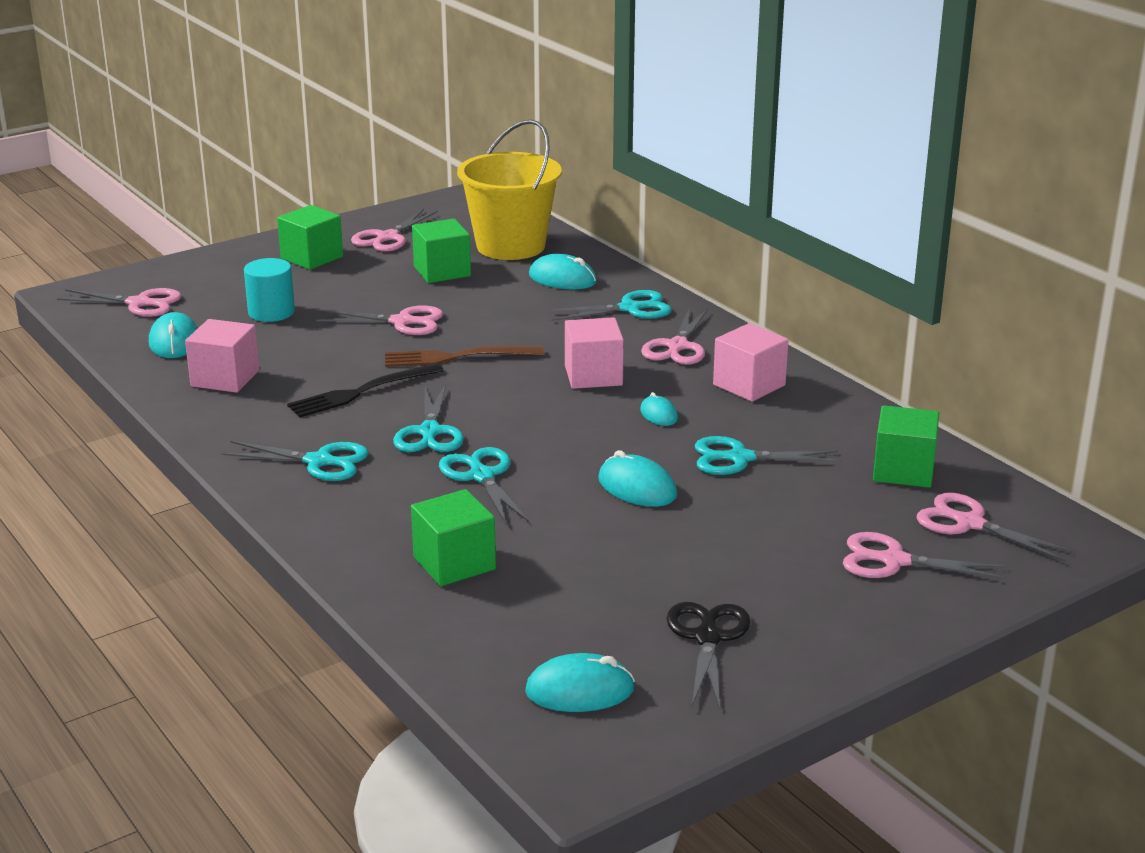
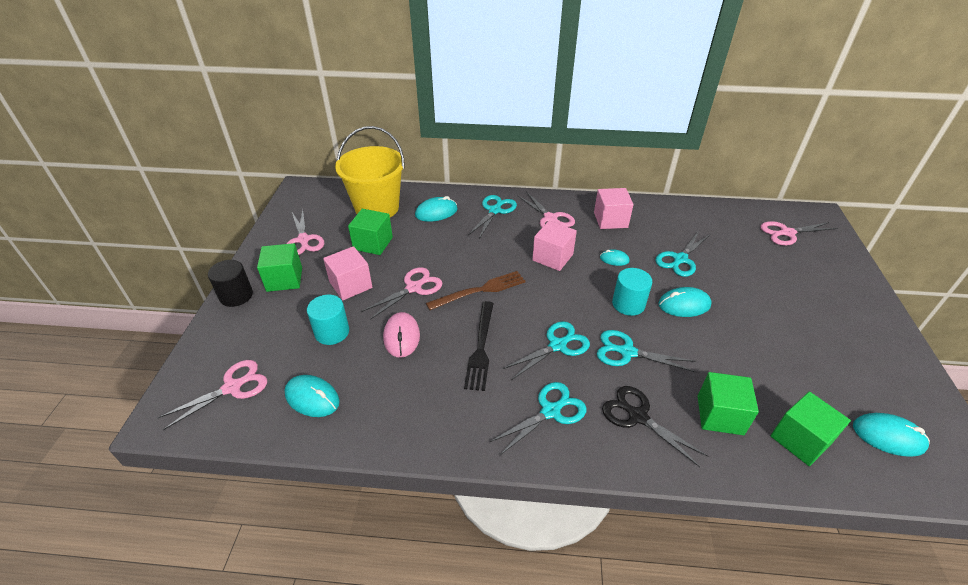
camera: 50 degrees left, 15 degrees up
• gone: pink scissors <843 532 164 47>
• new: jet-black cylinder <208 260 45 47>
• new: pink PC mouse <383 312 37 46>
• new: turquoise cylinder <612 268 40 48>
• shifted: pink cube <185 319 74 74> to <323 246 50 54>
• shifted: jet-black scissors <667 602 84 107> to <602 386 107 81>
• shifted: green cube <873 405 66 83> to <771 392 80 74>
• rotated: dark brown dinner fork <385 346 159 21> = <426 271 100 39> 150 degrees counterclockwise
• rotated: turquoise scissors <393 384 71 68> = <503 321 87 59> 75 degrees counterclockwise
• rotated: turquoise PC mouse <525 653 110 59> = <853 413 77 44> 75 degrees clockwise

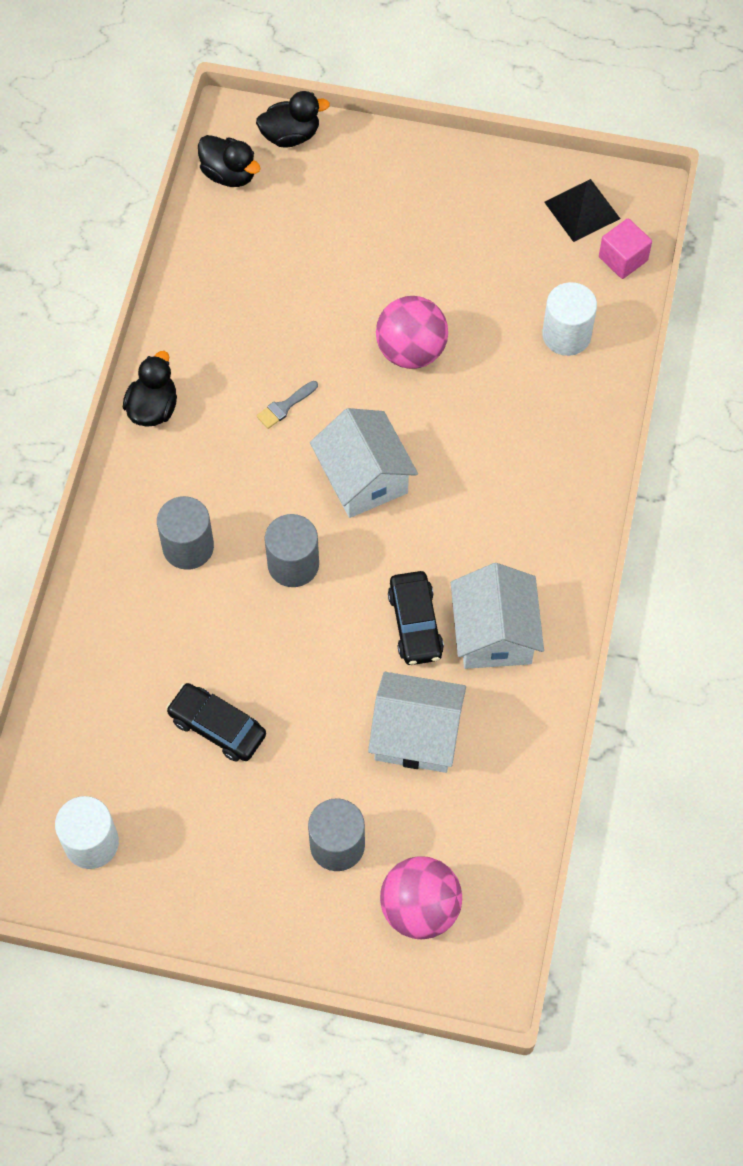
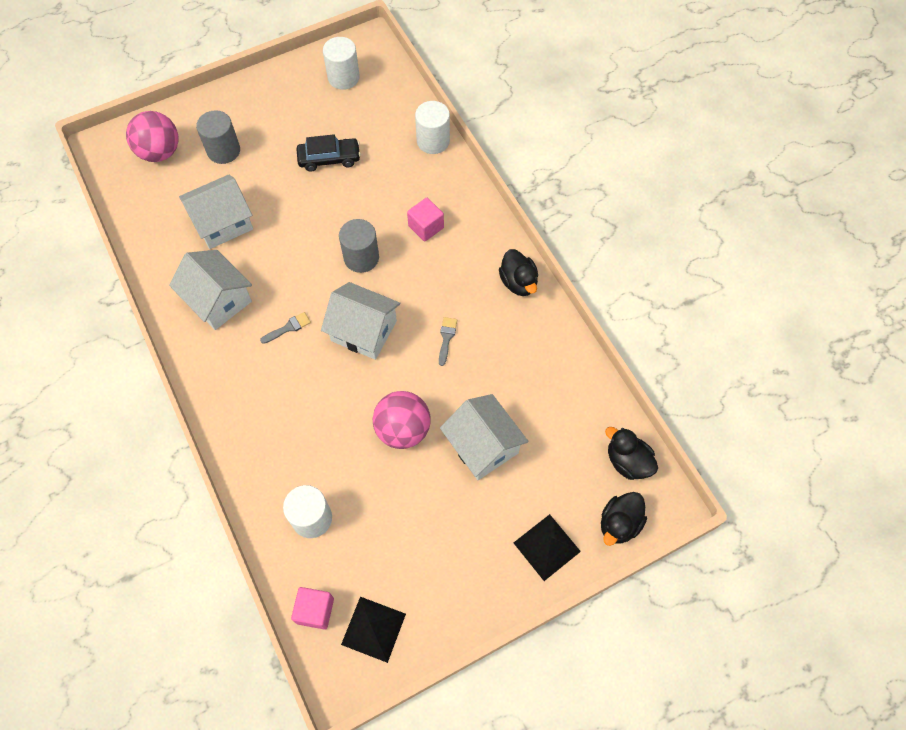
camera: 140 degrees right, 0 degrees up
• gone: jet-black automobile <388 571 56 94>
• new: grey brush <260 312 51 32>
• new: snow-white cylinder <415 101 35 53>
• new: snow-white house <440 394 89 86>
• new: jet-black solid pyramid <514 514 67 67>
• swapped: grey cylinder <157 496 57 74> to pink cube <407 198 37 44>
• rotated: jet-black duck <198 135 63 52> = <605 427 53 53> 45 degrees clockwise

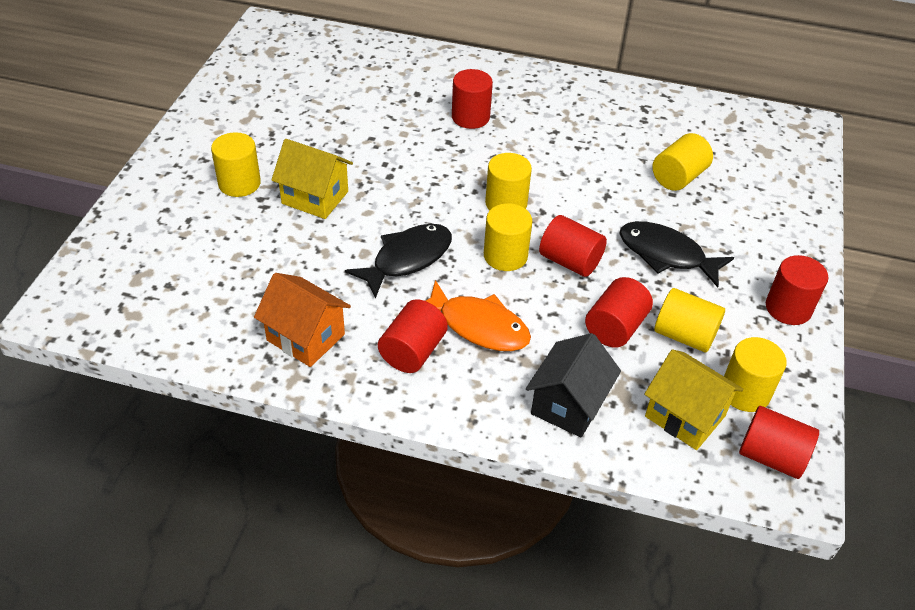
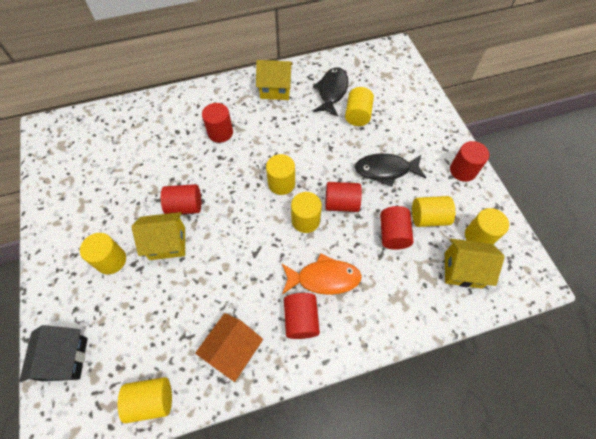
camera: 30 degrees left, 15 degrees up
• new: yellow cylinder <118 377 54 46>
• new: yellow house <256 60 37 40>
• shifted: jet-black fish figure <345 224 107 75> to <313 68 36 48>
• shifted: jet-black house <526 333 95 105> to <19 325 69 57>
• shifted: crimson cylinder <739 406 80 73> to <161 184 40 30>
• rotated: bright orange house <254 273 97 94> = <195 313 68 69> 60 degrees counterclockwise

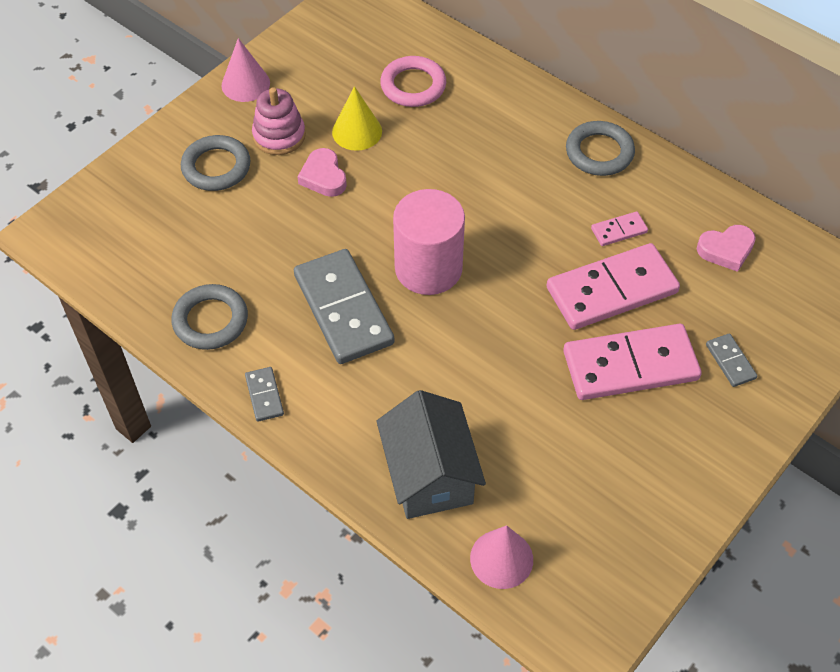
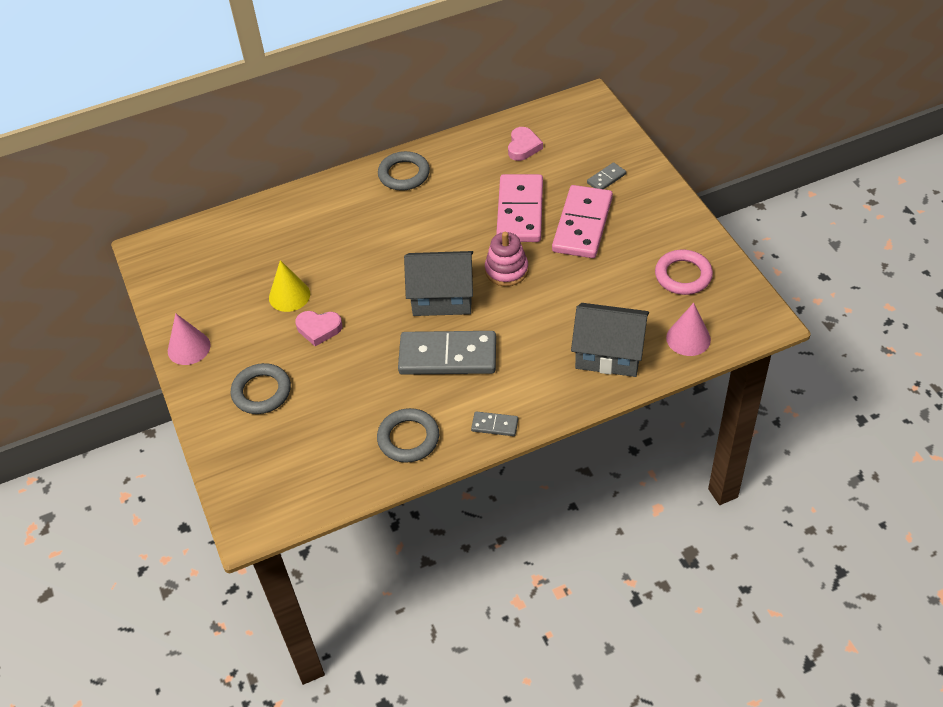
camera: 60 degrees left, 5 degrees down
• gone: pink domino piece <591 211 57 35>
• shifted: pink ring stacker <252 87 54 68> to <485 232 43 54>
• shifted: pink hoop <380 56 66 51> to <655 250 58 45>
• swapped: pink cylinder <393 189 72 106> to grey house <404 251 69 65>
• rotated: grey domino piece <706 333 51 54> = <587 162 39 27> 45 degrees counterclockwise

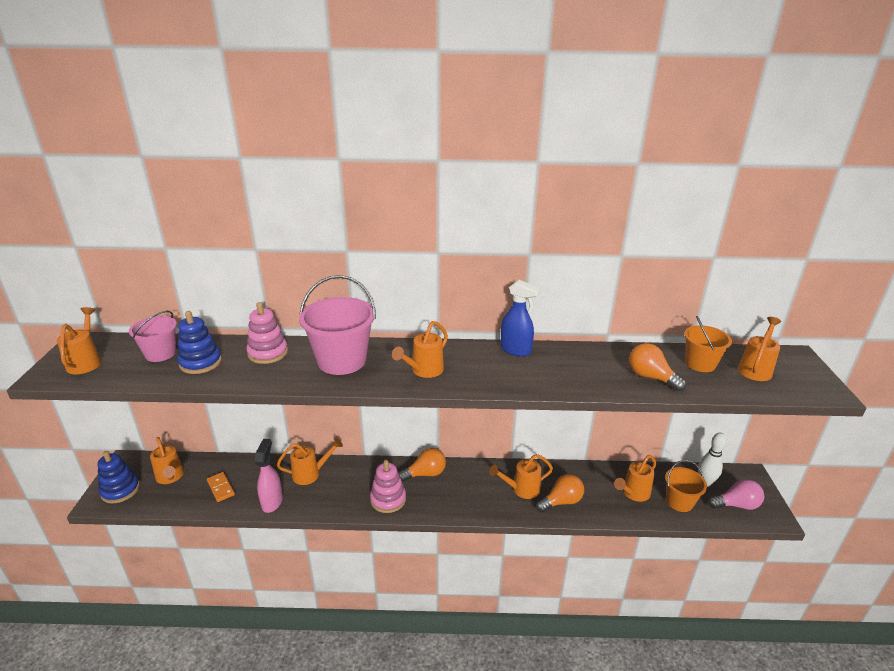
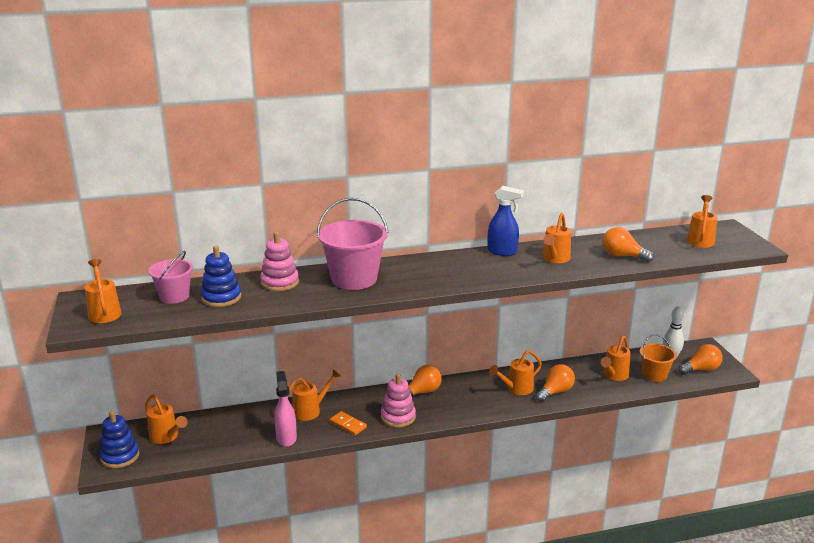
camera: 15 degrees left, 5 degrees down
• gone: bright orange pail <684 316 48 56>
• shifted: bright orange domino piece <207 472 28 30> to <330 411 37 24>
• shifted: bright orange sprinkling can <392 321 56 57> to <542 213 29 50>
• repainted: pink light bulb <708 479 56 31> to bright orange light bulb <678 344 45 31>

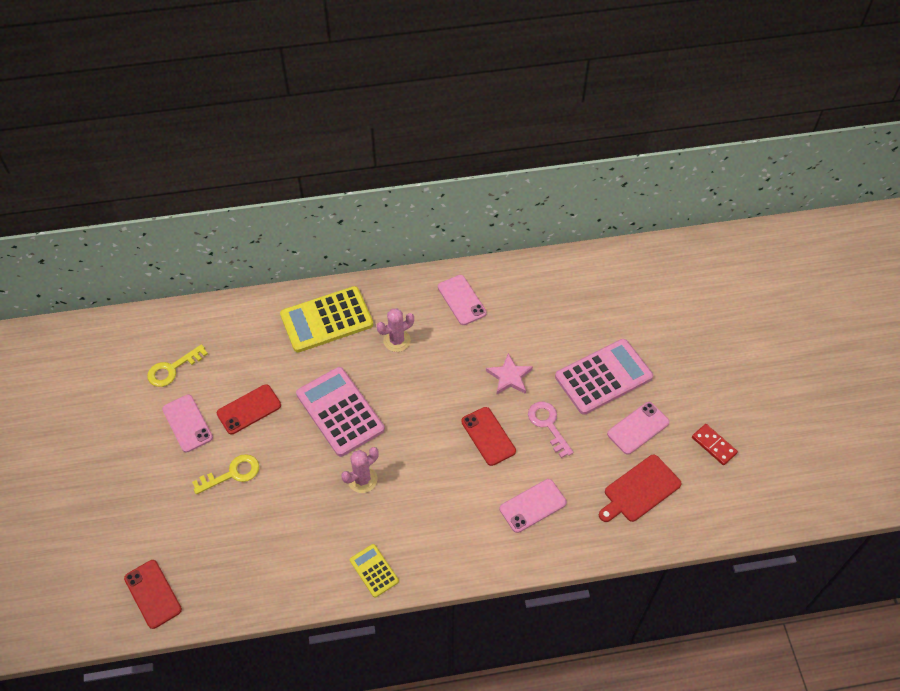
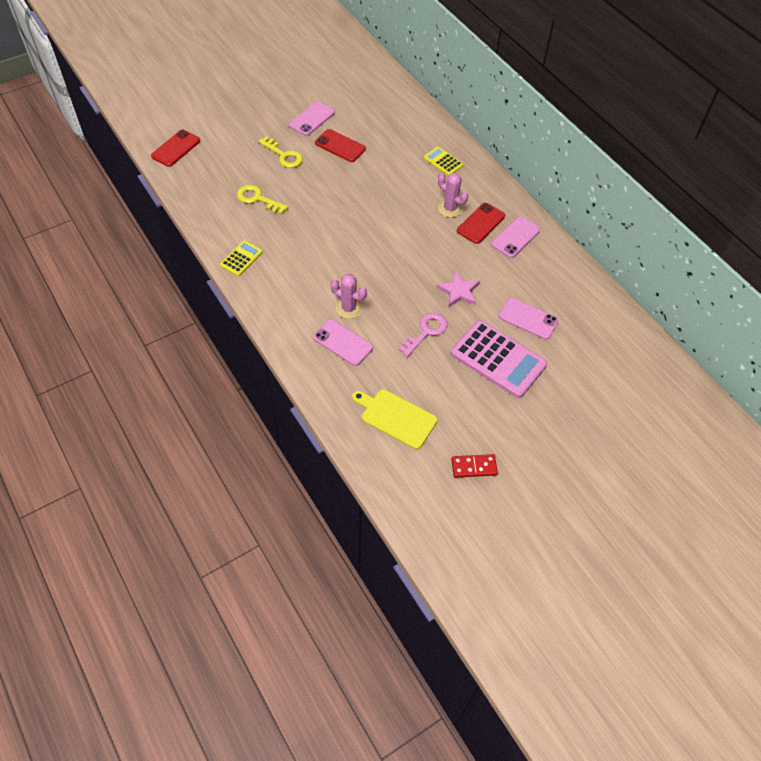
camera: 65 degrees right, 0 degrees up
• gone: pink pocket calculator <296 367 89 90>
• shifted: yellow key <147 344 61 43> to <237 185 51 29>
• shifted: pink saguaro cactus <341 447 37 46> to <331 274 36 45>
• shifted: crimson phone <461 407 55 59> to <457 203 48 41>
• shifted: pink phone <607 402 63 53> to <498 298 61 42>
• repainted: crimson cutting board <599 455 83 67> to yellow cutting board <352 389 85 60>
• rotated: crimson domino piece <692 424 46 41> = <451 454 47 24> 60 degrees clockwise
• scaled: yellow pocket calculator <280 286 93 66> = <423 147 41 29> x0.51

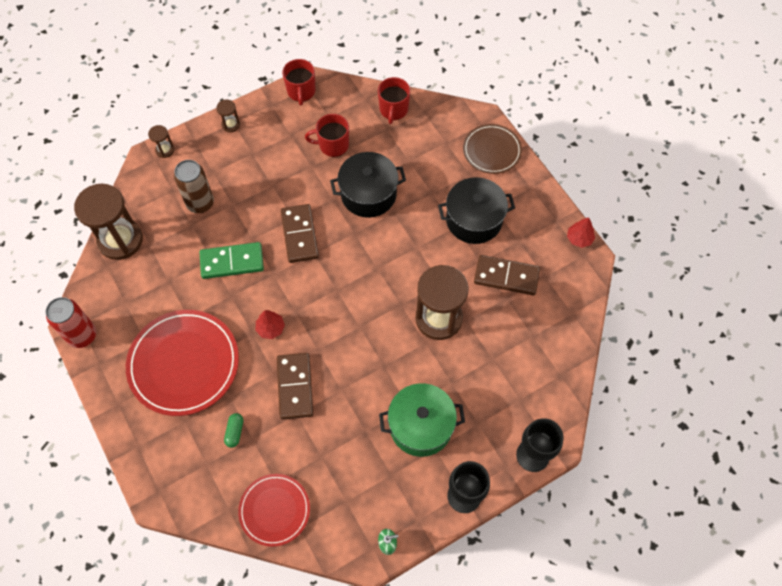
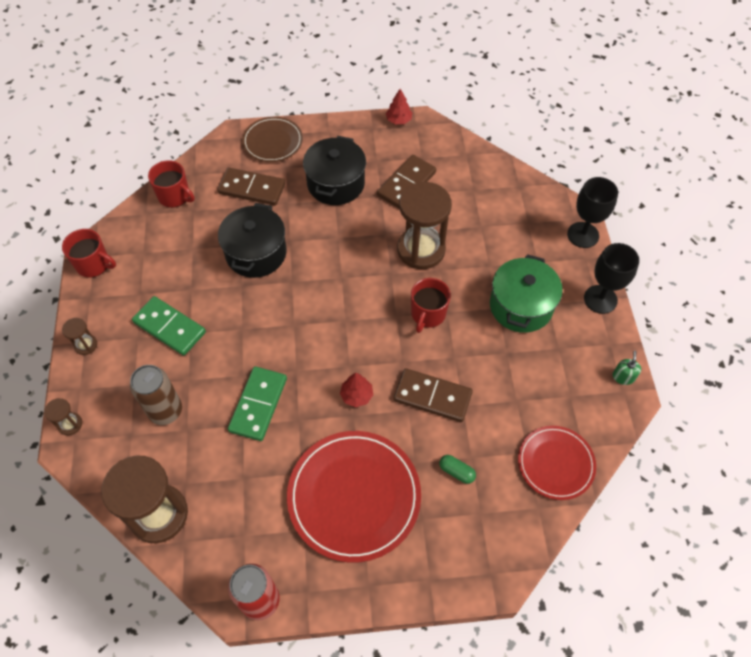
camera: 65 degrees left, 5 degrees down
• new: green domino piece <132 296 74 60>
• shifted: dark brown domino piece <281 204 38 59> to <217 168 68 38>
• shifted: crimson tea mug <305 114 44 43> to <411 278 40 55>

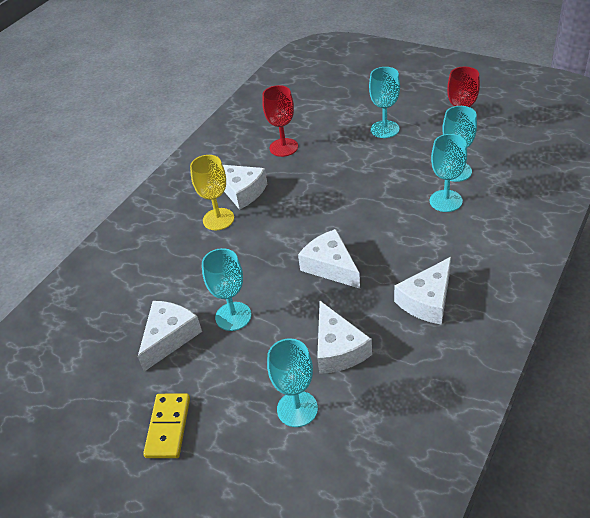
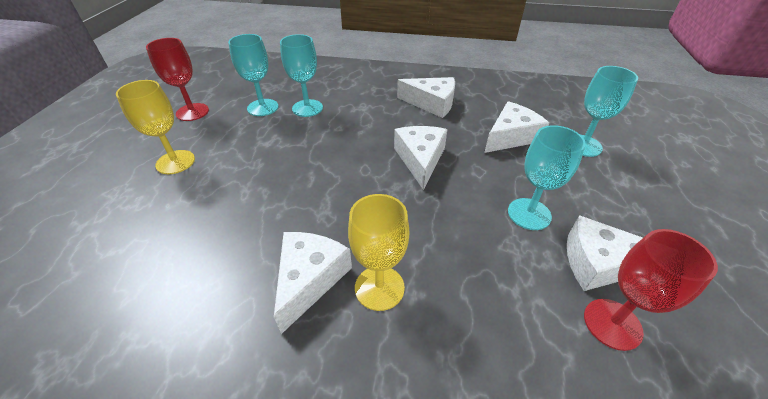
camera: 115 degrees left, 0 degrees up
• gone: yellow domino piece <143 393 47 65>
• shifted: crimson goblet <262 85 36 72> to <584 229 134 122>
• repainted: turquoise goblet <369 67 31 71> to yellow goblet <116 80 79 94>
• rotated: snow-white piece of cheese <298 229 62 60> = <394 126 54 64> 150 degrees clockwise

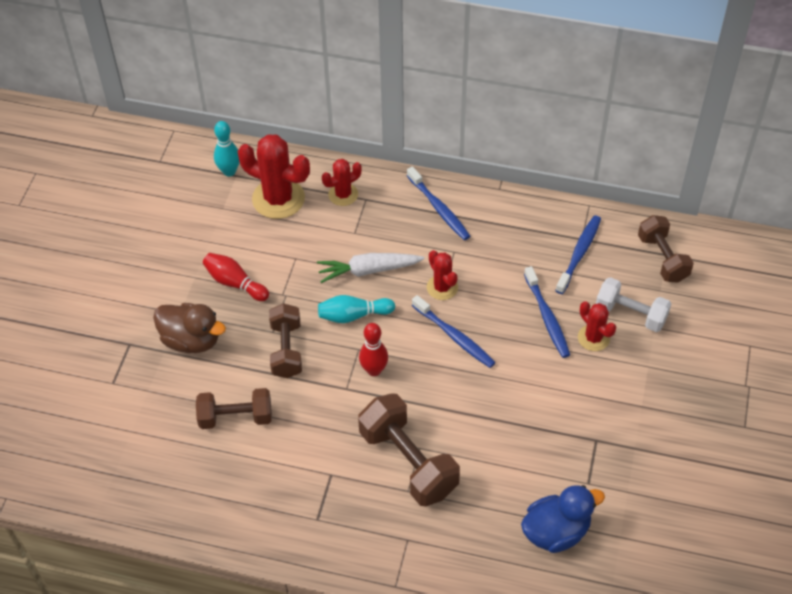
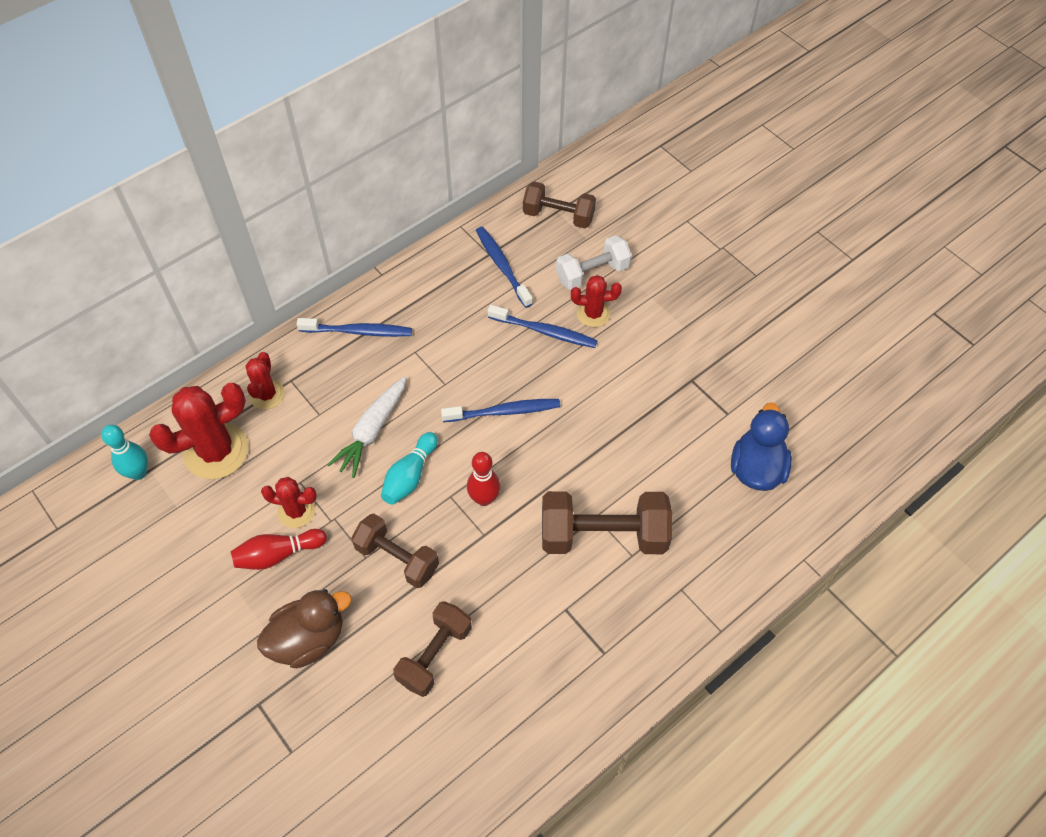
camera: 55 degrees left, 5 degrees up
• shifted: crimson saguaro cactus <427 250 31 50> to <261 477 56 51>

